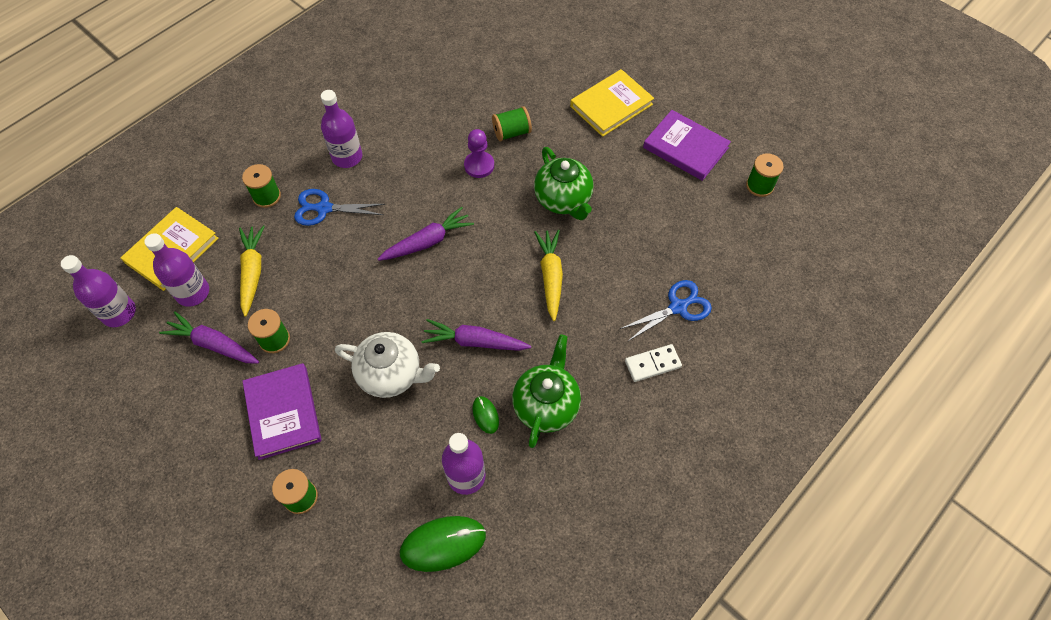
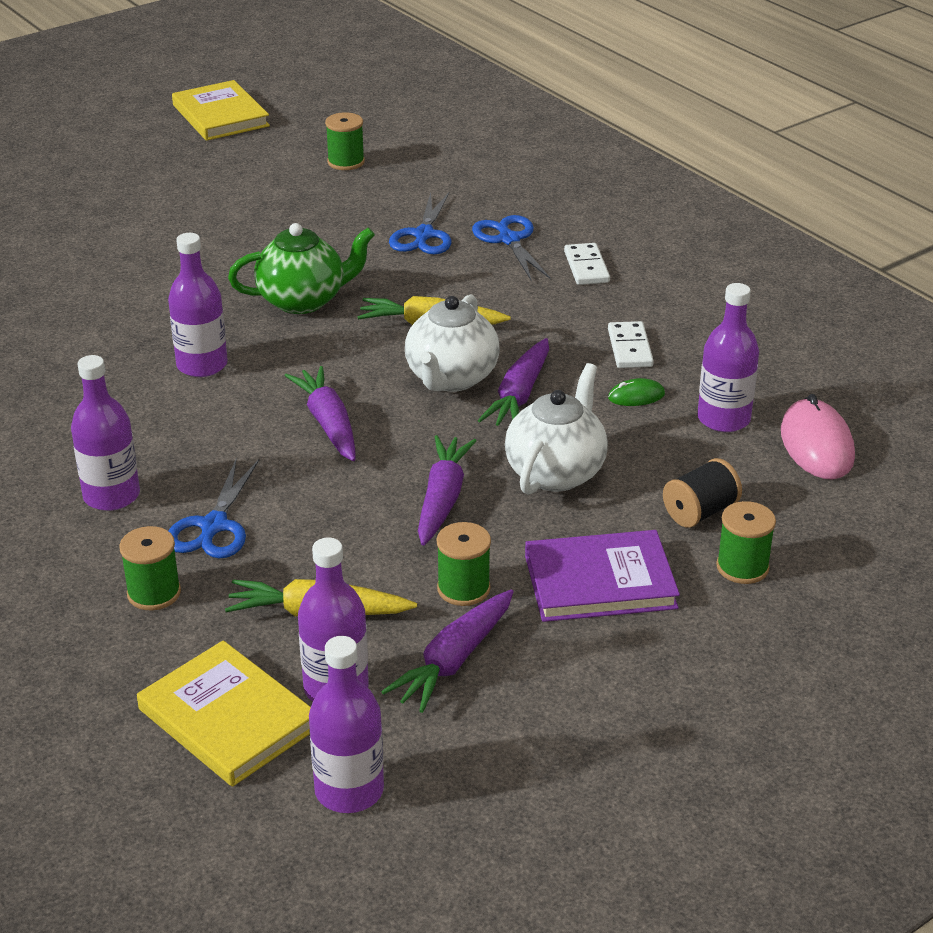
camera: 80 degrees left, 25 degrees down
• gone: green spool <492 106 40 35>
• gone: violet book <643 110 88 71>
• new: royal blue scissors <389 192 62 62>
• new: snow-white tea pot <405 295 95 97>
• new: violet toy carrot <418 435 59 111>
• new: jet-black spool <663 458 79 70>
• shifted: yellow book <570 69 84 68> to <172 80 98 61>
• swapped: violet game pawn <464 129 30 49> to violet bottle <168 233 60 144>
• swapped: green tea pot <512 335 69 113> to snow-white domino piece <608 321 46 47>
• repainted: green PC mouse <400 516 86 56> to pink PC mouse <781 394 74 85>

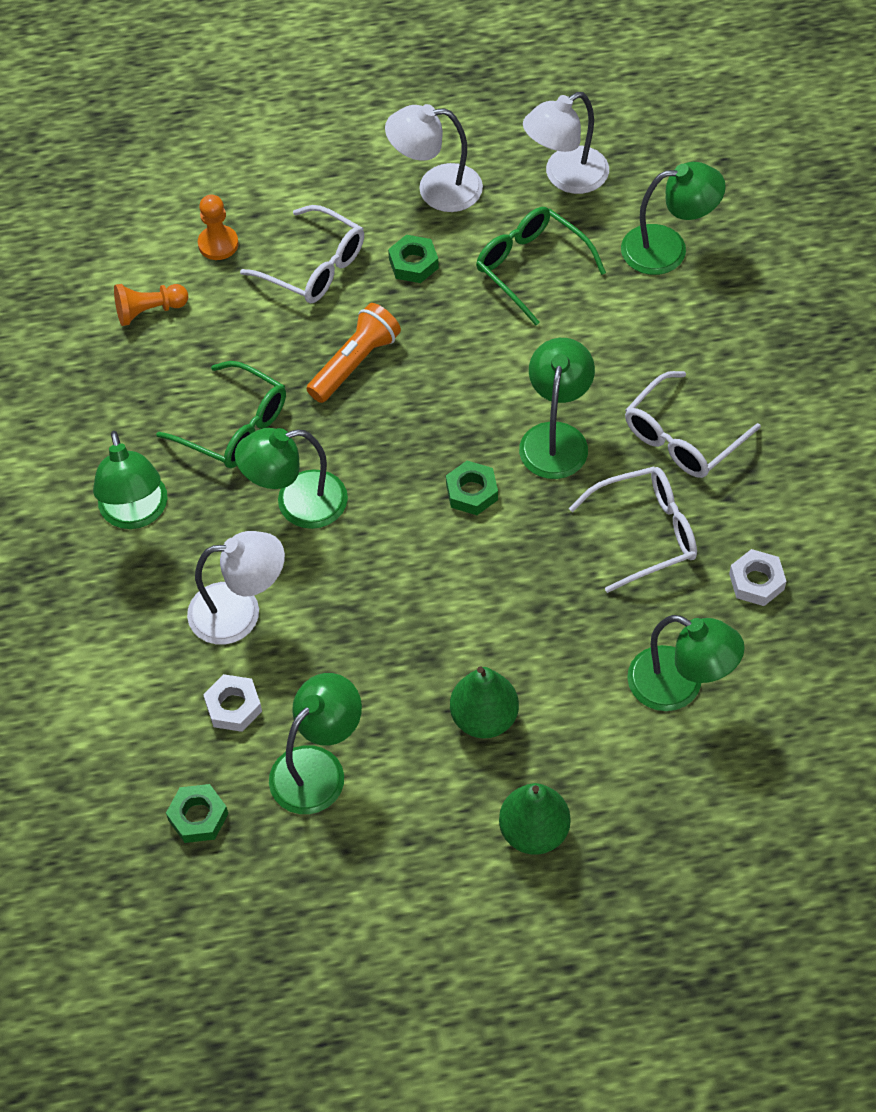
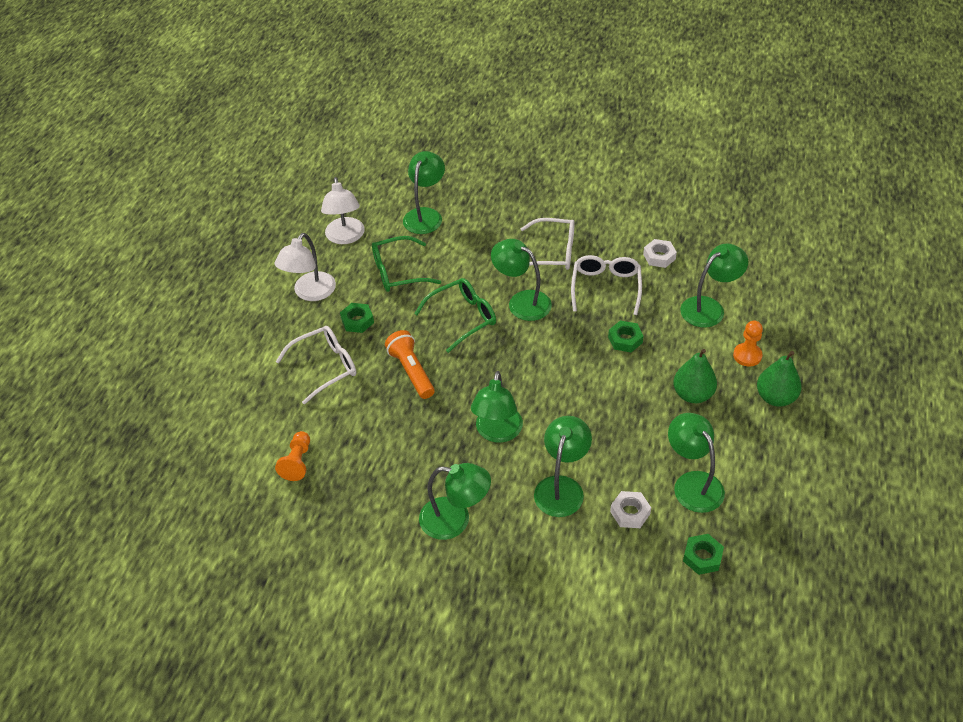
camera: 65 degrees left, 10 degrees down
• shifted: green eyeglasses <156 361 130 107> to <414 278 82 75>
• shifted: bright orange game pawn <198 194 41 66> to <733 321 30 46>
• shifted: green nut <446 461 52 54> to <608 321 35 31>
• repainted: snow-white reading lamp <187 531 98 114> to green reading lamp <534 416 58 101>
• rotated: snow-white eyeglasses <625 371 136 107> = <520 218 55 52> 60 degrees counterclockwise

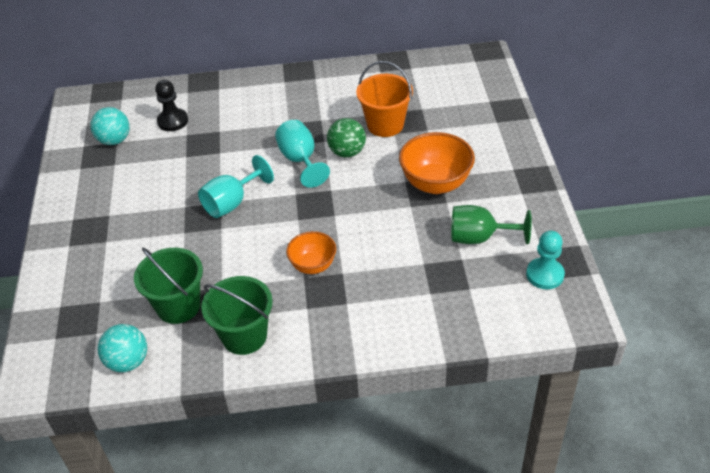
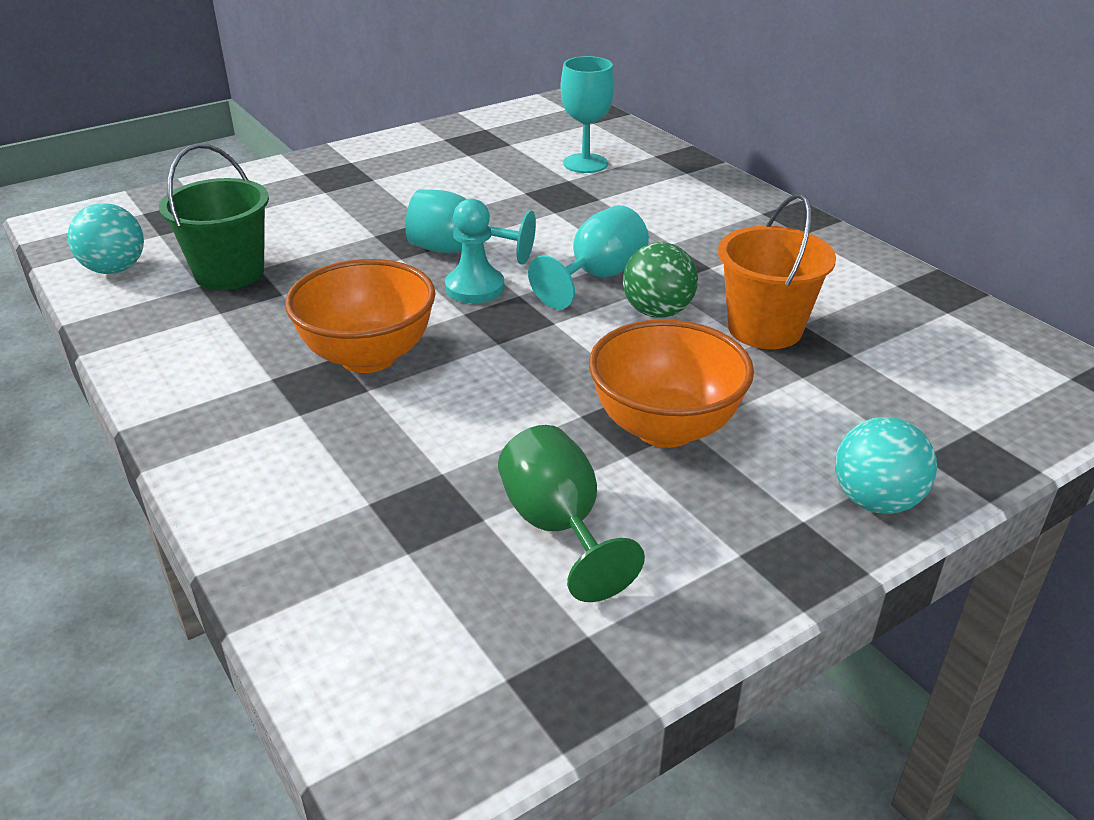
camera: 60 degrees right, 10 degrees down
• gone: green pail <201 276 72 79>
• shifted: turquoise sphere <90 107 40 38> to <835 417 102 97>
• shifted: turquoise game pawn <526 231 39 58> to <445 199 59 104>
• swapped: jet-black game pawn <155 80 33 51> to turquoise goblet <560 56 55 117>
• scaled: bright orange bowl <286 231 50 43> = <285 259 151 114> x1.61

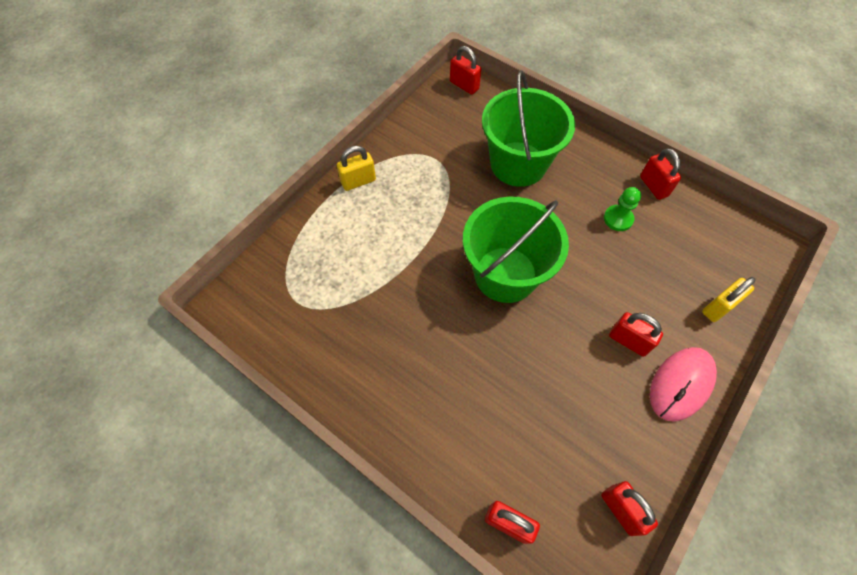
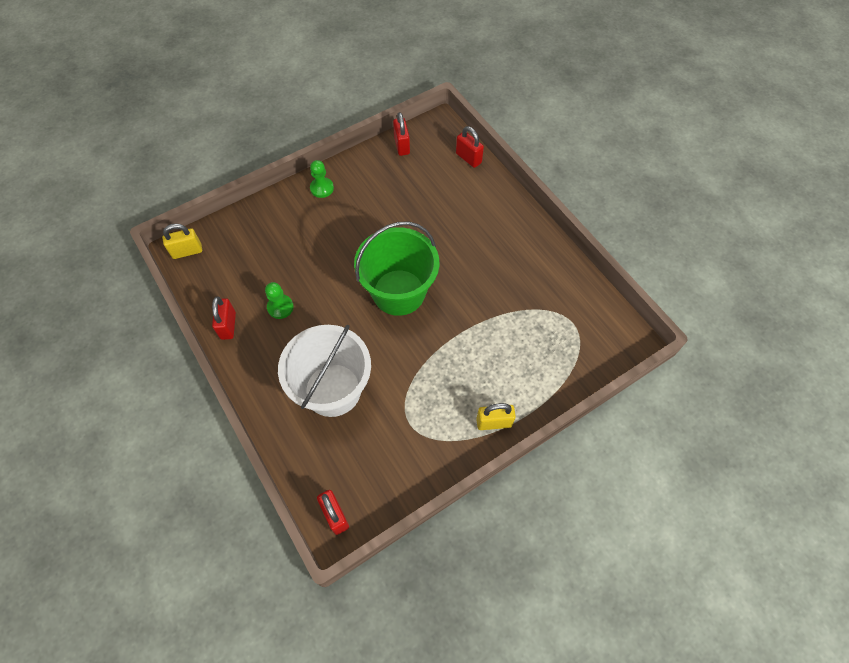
camera: 160 degrees left, 0 degrees up
• gone: crimson lock <609 312 54 45>
• shifted: yellow lock <702 277 54 45> to <162 224 40 35>
• swapped: pink PC mouse <650 347 67 75> to green game pawn <310 160 24 38>
• repainted: green pail <482 70 93 117> to snow-white pail <278 325 93 92>

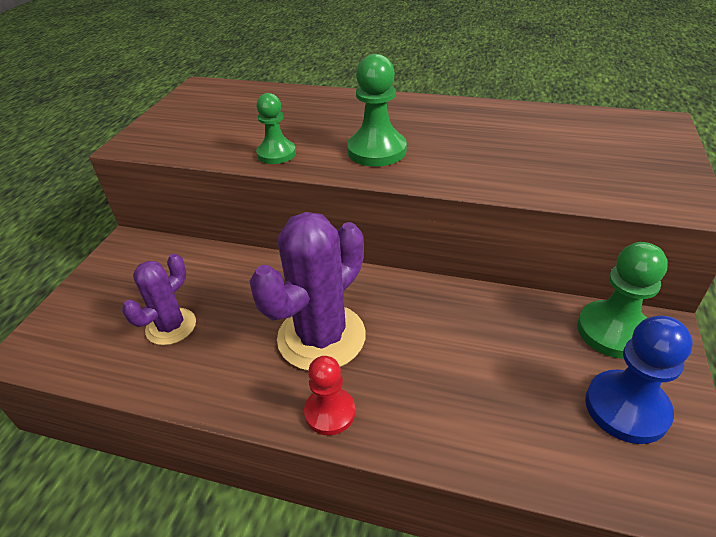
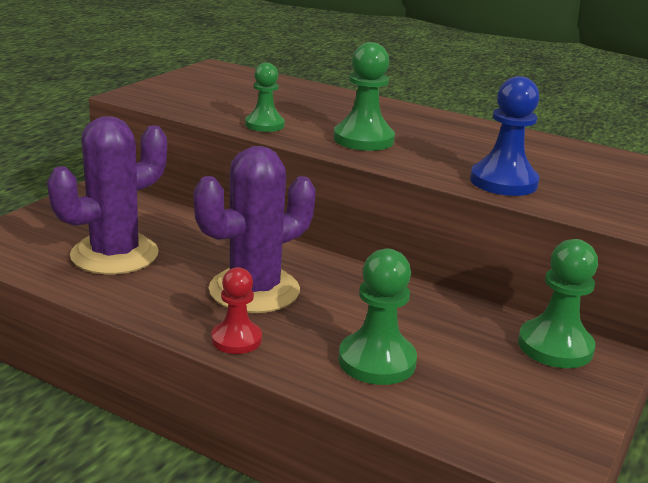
camera: 10 degrees right, 15 degrees down
• new: green game pawn <338 248 79 137>
• shifted: royal blue game pawn <585 315 108 129> to <470 76 69 120>
• scaled: violet saguaro cactus <122 254 74 91> = <47 116 120 159> x1.72

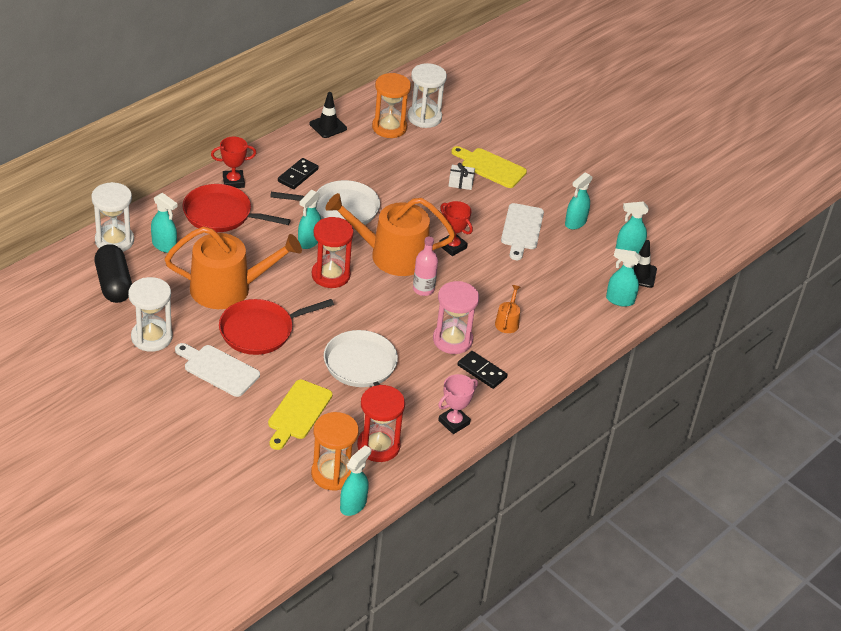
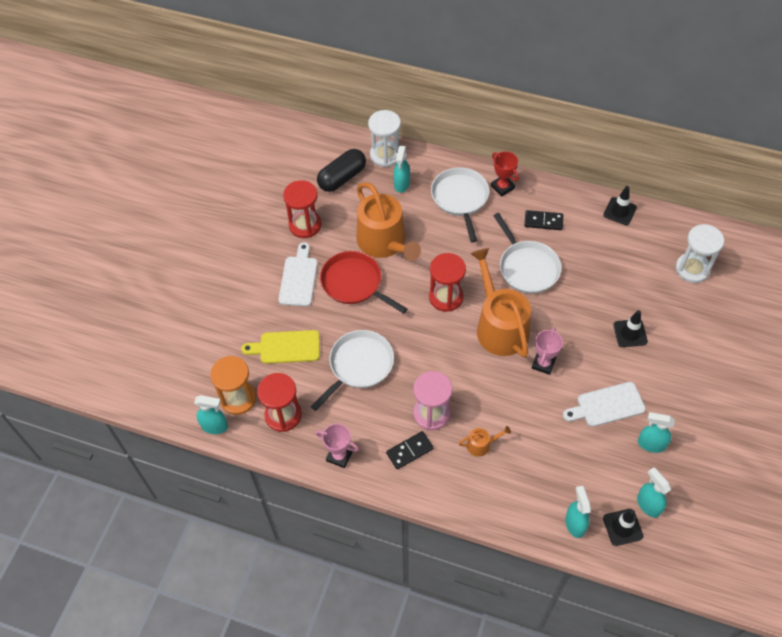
camera: 70 degrees right, 15 degrees up
• gone: turquoise spray bottle <298 190 23 59>
• gone: bright orange sand timer <372 73 39 65>
• gone: pink bottle <413 236 25 60>
• gone: yellow cutting board <451 146 76 42>
• swapped: snow-white gift <449 163 26 27> to jet-black traffic cone <613 310 35 37>
• repainted: snow-white sand timer <128 277 45 75> to crimson sand timer <283 180 38 58>
• repainted: crimson frying pan <183 184 108 48> to snow-white frying pan <431 167 58 75>
• repainted: crimson prize cup <439 201 34 55> to pink prize cup <532 327 31 48>
• rotated: jet-black domino piece <457 351 51 38> = <386 431 48 38> 45 degrees clockwise

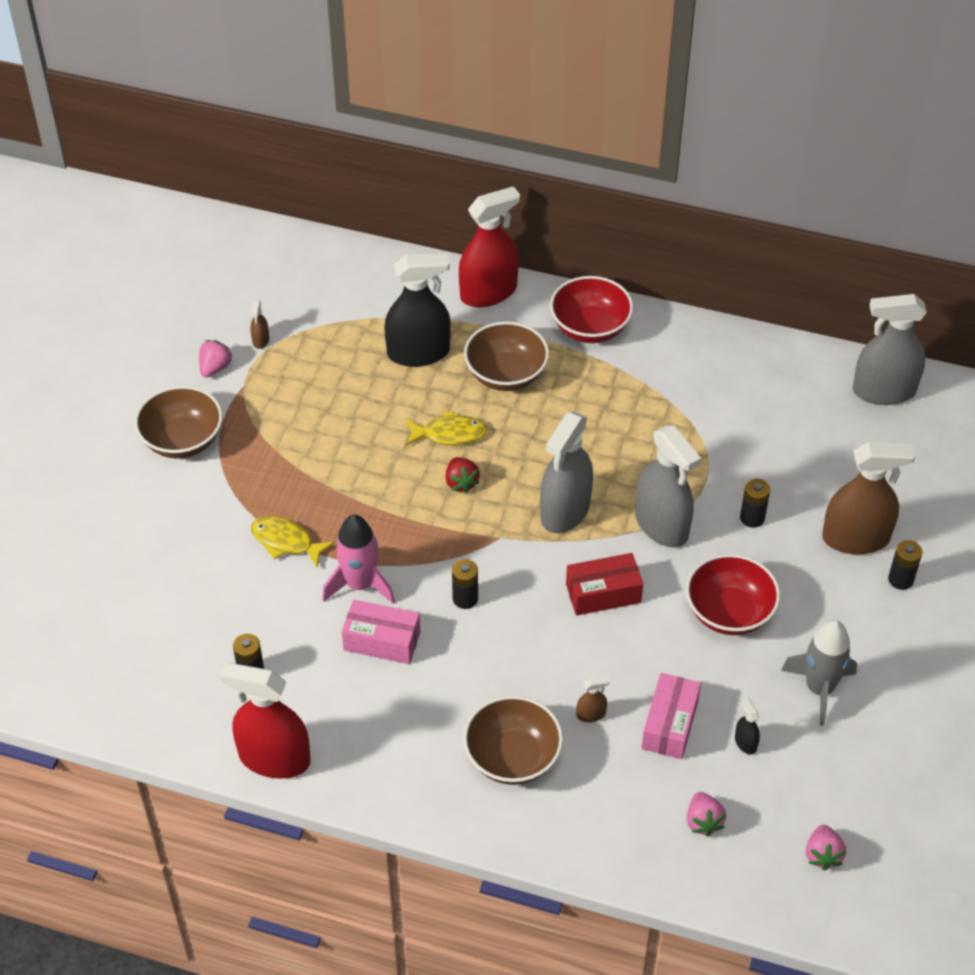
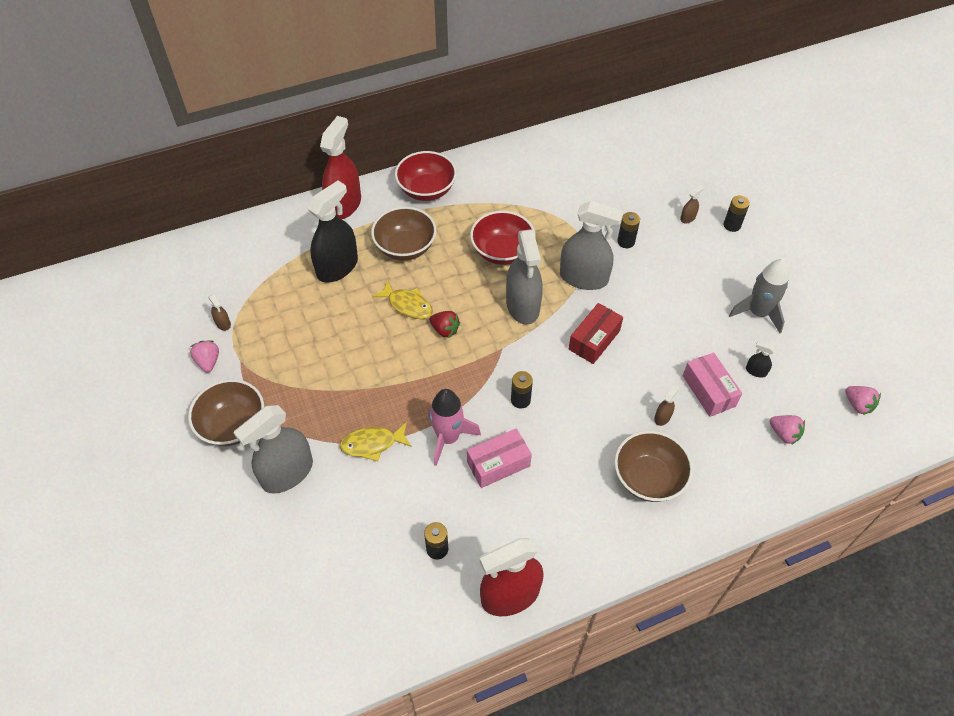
camera: 40 degrees left, 5 degrees up
• shifted: crimson bowl <686 554 94 81> to <470 211 66 54>
• shifted: grey spray bottle <853 294 74 111> to <233 405 80 89>
• rotated: yellow fish figure <406 410 82 36> = <372 280 61 39> 75 degrees clockwise
• scaled: dark brown spray bottle <822 442 93 112> = <680 185 24 38> x0.41

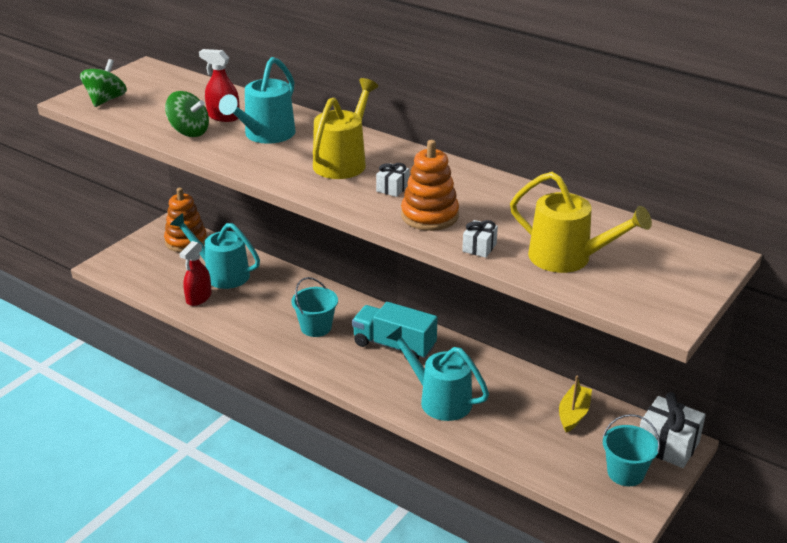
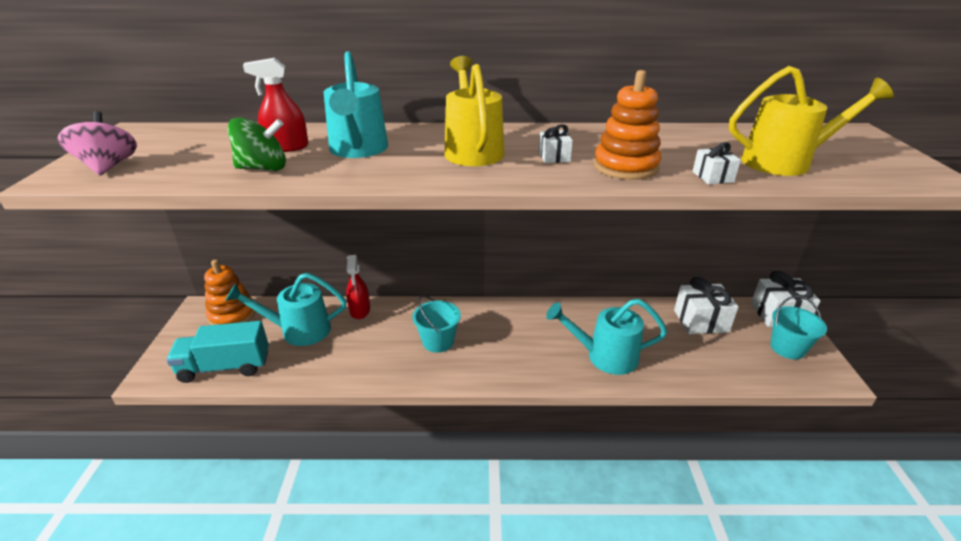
camera: 35 degrees left, 0 degrees up
• shifted: crimson spray bottle <179 241 32 65> to <346 255 24 64>
• shifted: turquoise toy truck <352 302 85 59> to <166 321 103 62>
• swapped: yellow boat <559 376 33 56> to snow-white gift <674 277 65 57>
• repainted: green spinning top <80 59 47 48> to pink spinning top <58 111 79 65>

